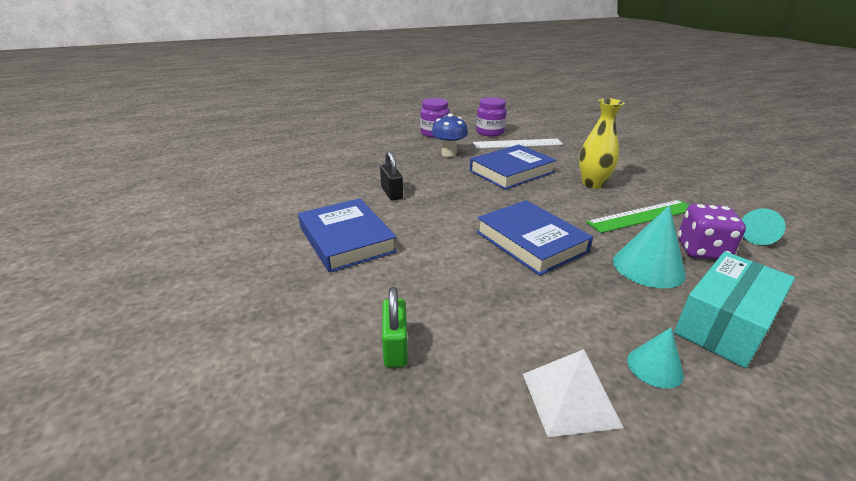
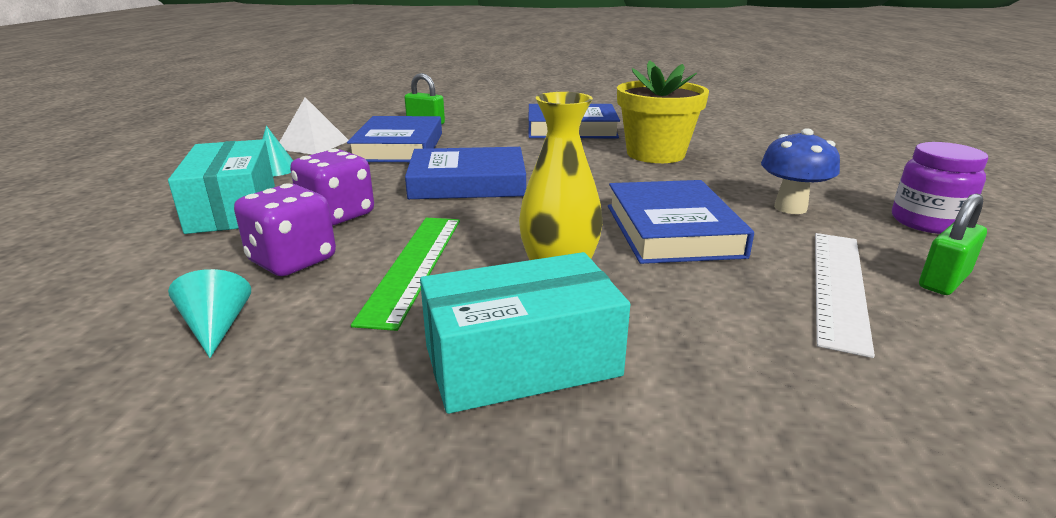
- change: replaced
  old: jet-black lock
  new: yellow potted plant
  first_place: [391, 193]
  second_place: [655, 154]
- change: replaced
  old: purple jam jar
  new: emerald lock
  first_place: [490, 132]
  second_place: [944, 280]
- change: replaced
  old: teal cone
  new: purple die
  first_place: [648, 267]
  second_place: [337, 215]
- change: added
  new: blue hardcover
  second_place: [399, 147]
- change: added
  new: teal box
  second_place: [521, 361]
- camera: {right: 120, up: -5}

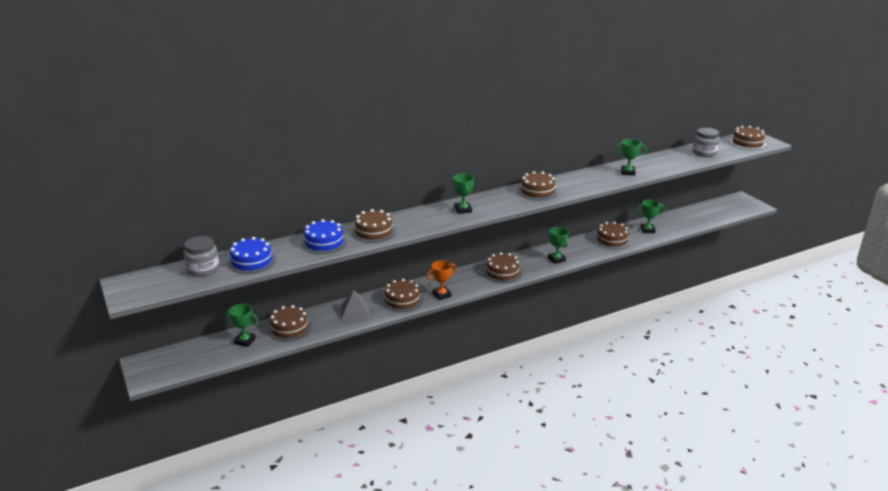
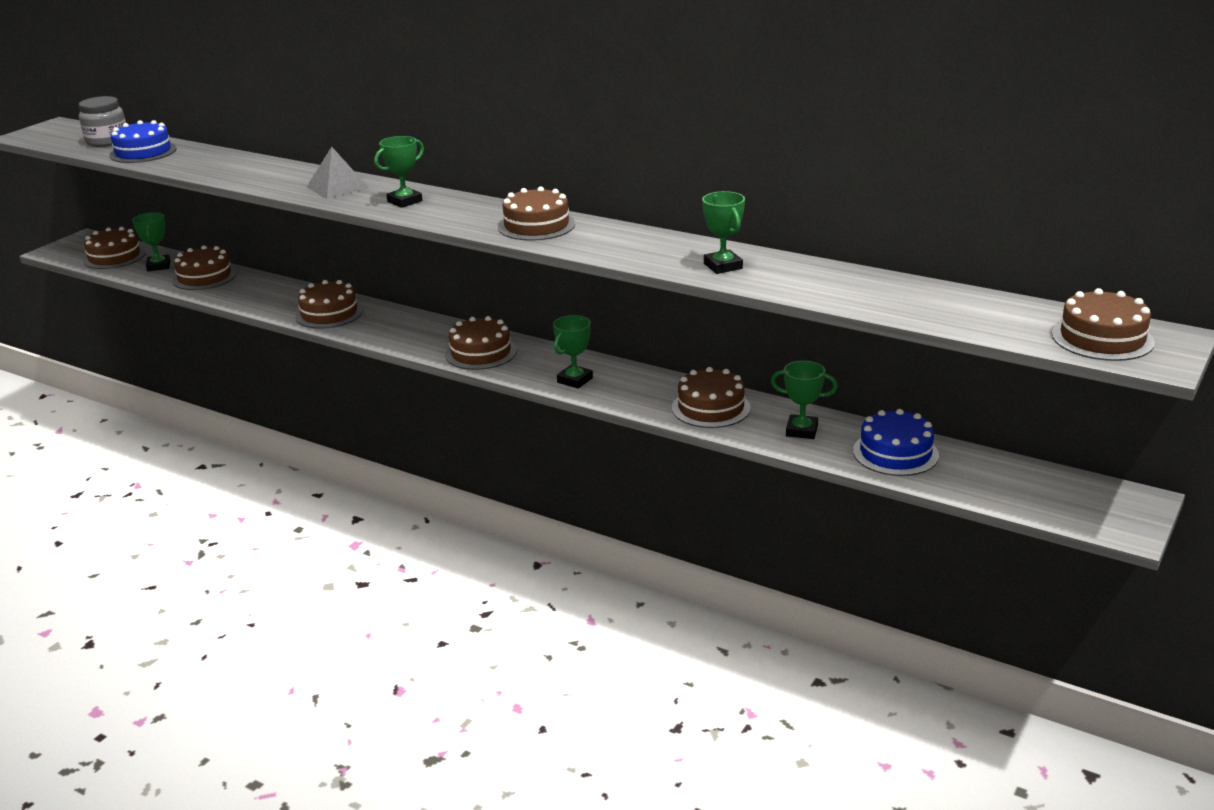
- change: moved
  old: blue gateau
  first_place: [324, 242]
  second_place: [895, 453]
- change: moved
  old: gray pyramid shape
  first_place: [355, 311]
  second_place: [337, 187]
- change: moved
  old: brown gateau
  first_place: [373, 232]
  second_place: [114, 257]
- change: removed
  old: orange-coloured prize cup
  first_place: [441, 295]
- change: turned
  old: emerald prize cup
  first_place: [647, 230]
  second_place: [801, 431]
  degrees: -45
- change: removed
  old: gray jam jar
  first_place: [704, 153]
- camera: {right: 60, up: 0}

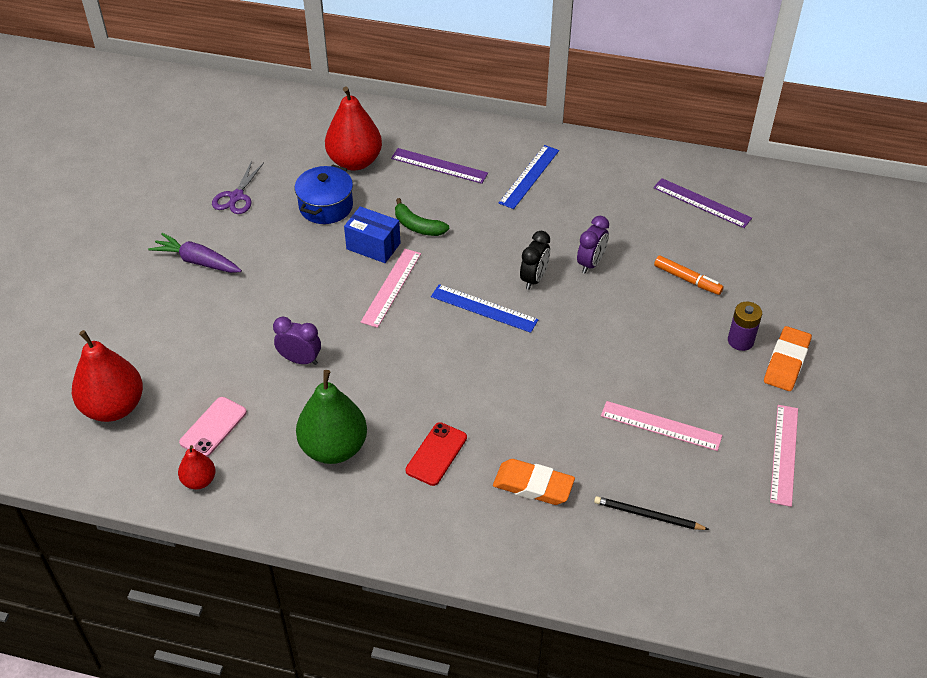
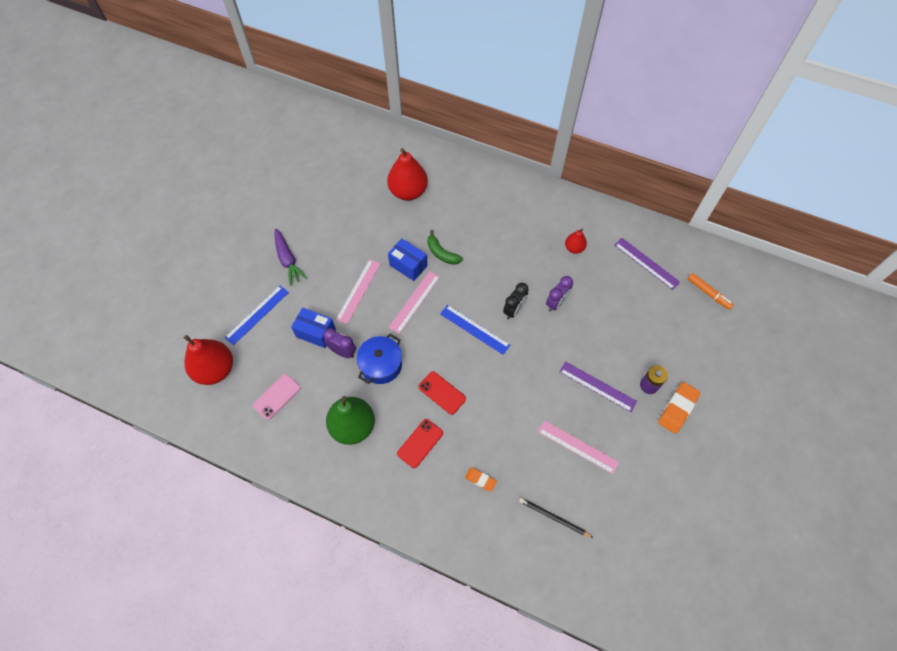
- change: turned
  old: purple carrot
  first_place: [197, 261]
  second_place: [288, 260]
  degrees: -150
- change: moved
  old: scarlet pear
  first_place: [199, 481]
  second_place: [574, 248]
- change: removed
  old: purple scissors
  first_place: [236, 197]
- change: moved
  old: blue cooking pot
  first_place: [326, 206]
  second_place: [381, 365]
- change: moved
  old: purple straightedge
  first_place: [439, 166]
  second_place: [597, 386]
- change: resized
  old: orange-coloured eraser
  first_place: [533, 485]
  second_place: [480, 480]
  factor: 0.57
- change: moved
  old: blue straightedge
  first_place: [529, 176]
  second_place: [257, 315]
- change: moved
  old: orange-coloured marker pen
  first_place: [687, 279]
  second_place: [708, 293]
- change: moved
  old: rosy straightedge
  first_place: [784, 454]
  second_place: [358, 291]
- change: added
  new: blue box
  second_place: [316, 333]
- change: added
  new: scarlet phone
  second_place: [442, 393]
- camera: {right: 10, up: 15}

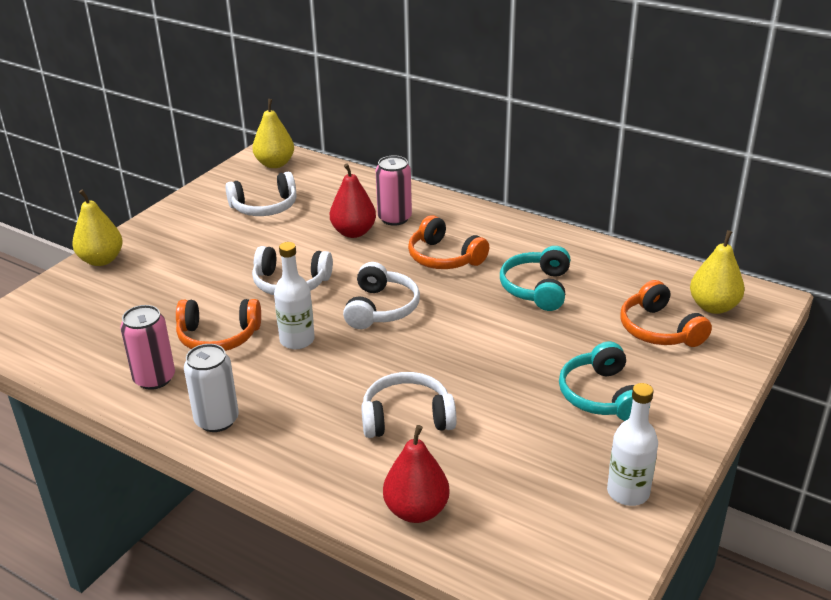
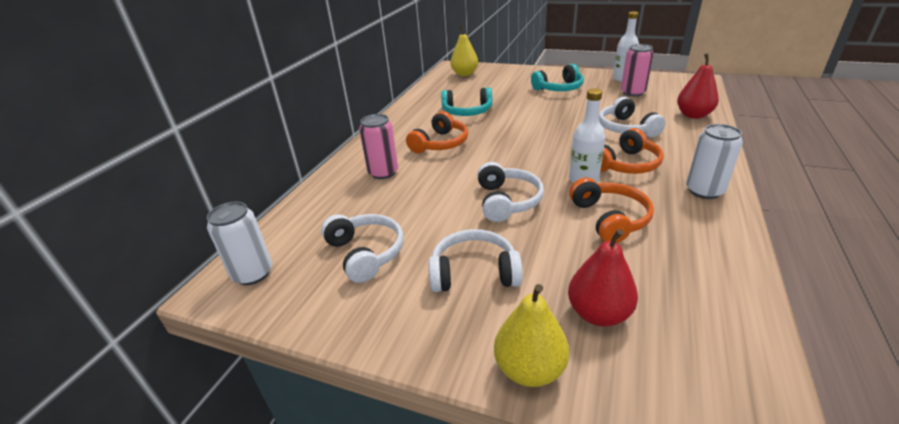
- change: moved
  old: rosy soda can
  first_place: [154, 378]
  second_place: [632, 92]
- change: replaced
  old: yellow pear
  new: snow-white soda can
  first_place: [275, 164]
  second_place: [253, 273]
- change: moved
  old: scarlet pear
  first_place: [353, 232]
  second_place: [598, 314]
- change: moved
  old: snow-white headphones
  first_place: [381, 308]
  second_place: [474, 272]
- change: moved
  old: orange-coloured headphones
  first_place: [659, 329]
  second_place: [626, 165]
- camera: {right: -100, up: 0}

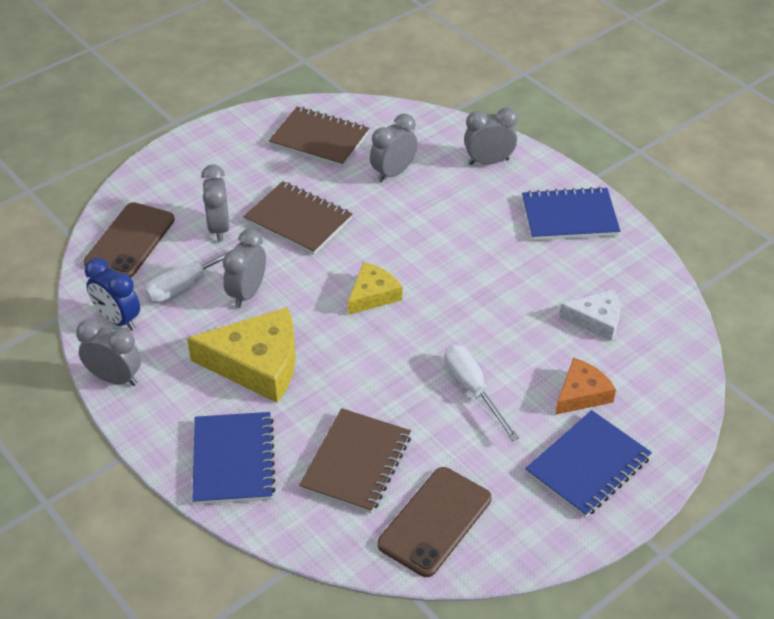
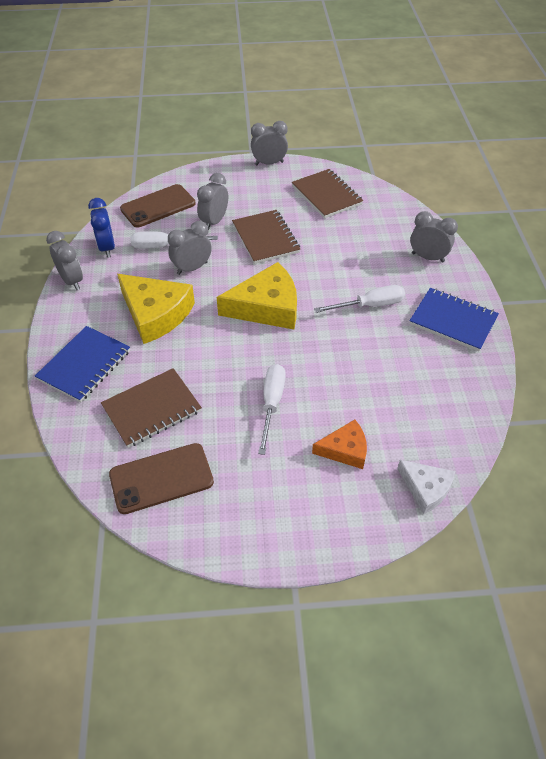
- change: resized
  old: yellow cheese
  first_place: [373, 295]
  second_place: [266, 307]
  factor: 1.75
- change: moved
  old: gray bedside clock
  first_place: [393, 173]
  second_place: [269, 163]
- change: removed
  old: blue notebook
  first_place: [588, 466]
- change: moved
  old: snow-white cheese
  first_place: [596, 320]
  second_place: [426, 488]
- change: added
  new: snow-white hand screwdriver
  second_place: [370, 305]
- camera: {right: 35, up: 5}

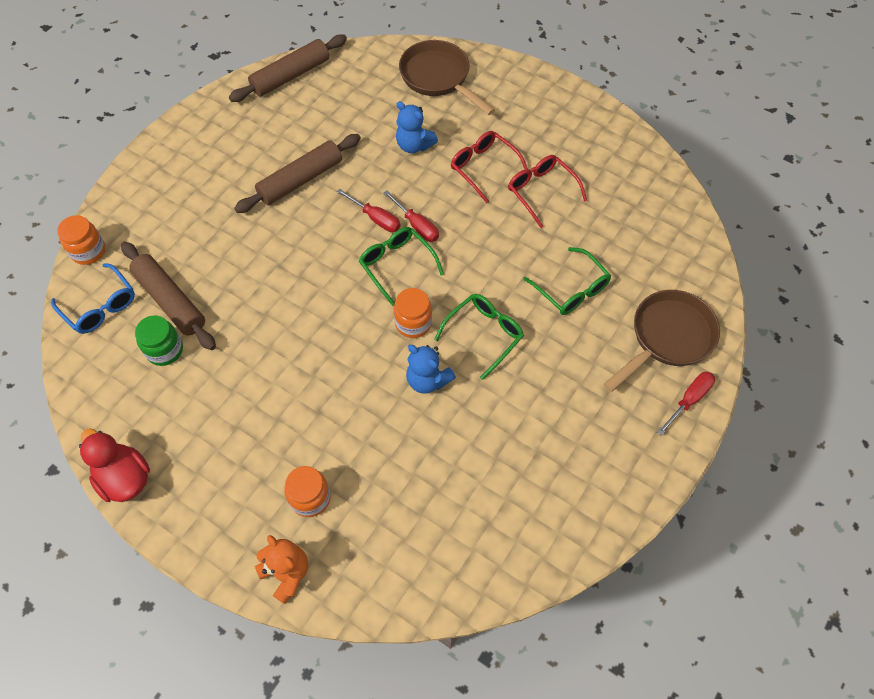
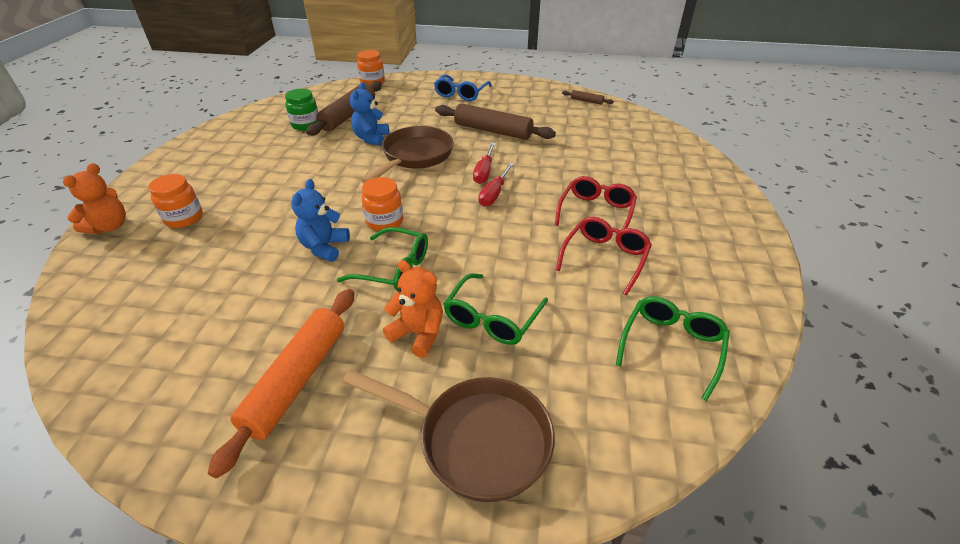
- change: moved
  old: blue eyeglasses
  first_place: [100, 306]
  second_place: [461, 94]
- change: removed
  old: scarlet duck
  first_place: [125, 478]
- change: resized
  old: brown dough roller
  first_place: [291, 76]
  second_place: [586, 101]
  factor: 0.45
- change: moved
  old: emerald eyeglasses
  first_place: [397, 265]
  second_place: [671, 346]
- change: moved
  old: blue teddy bear
  first_place: [414, 145]
  second_place: [371, 138]
- change: moved
  old: brown pan
  first_place: [438, 78]
  second_place: [415, 157]
- change: removed
  old: scarlet hand screwdriver
  first_place: [689, 400]
- change: added
  new: orange-coloured dough roller
  second_place: [296, 380]
- change: added
  new: orange-coloured teddy bear
  second_place: [418, 334]
- camera: {right: 65, up: -20}

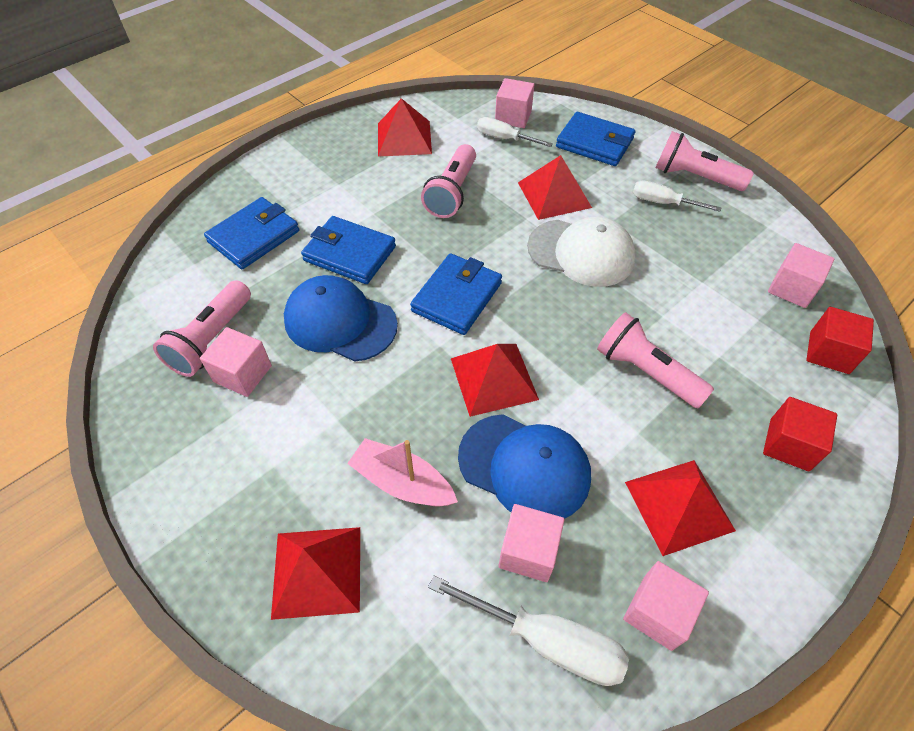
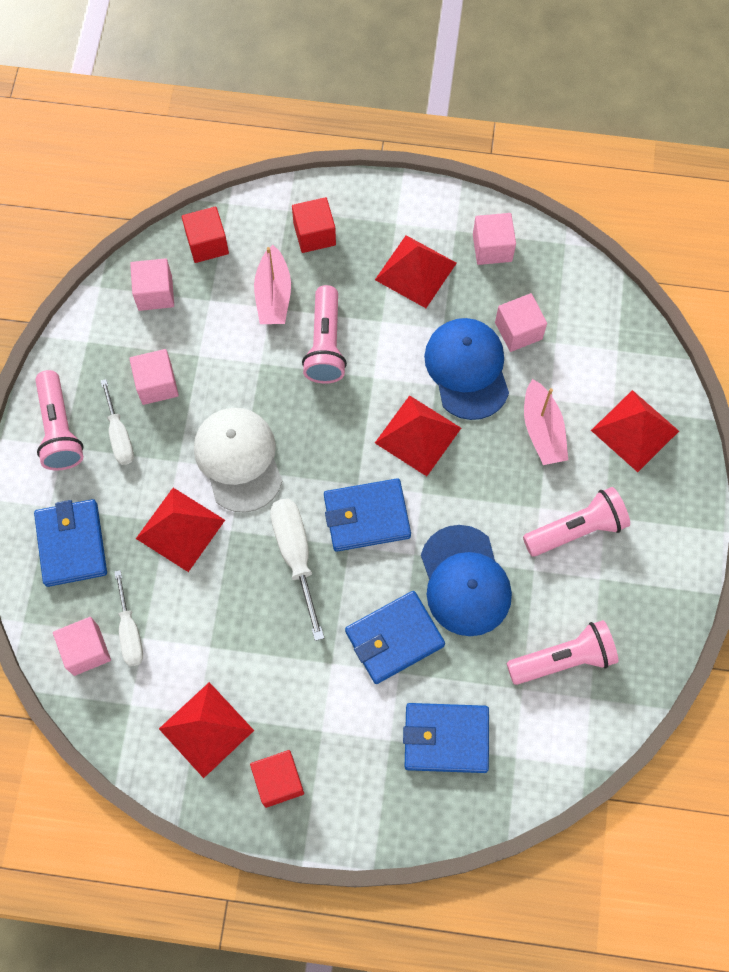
- change: moved
  old: rosy cube
  first_place: [243, 374]
  second_place: [157, 384]
- change: turned
  old: blue billfold
  first_place: [349, 254]
  second_place: [394, 638]
  degrees: 75
- change: moved
  old: rosy pocket torch
  first_place: [452, 193]
  second_place: [577, 529]
- change: moved
  old: snow-white hand screwdriver
  first_place: [547, 641]
  second_place: [296, 556]
- change: added
  new: scarlet cube
  second_place: [278, 781]
- change: added
  new: rosy sailboat
  second_place: [273, 295]
- camera: {right: -130, up: 15}

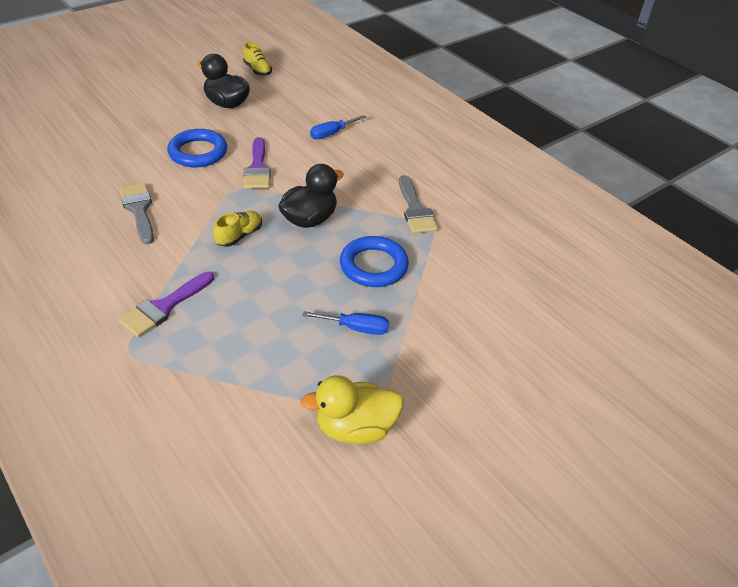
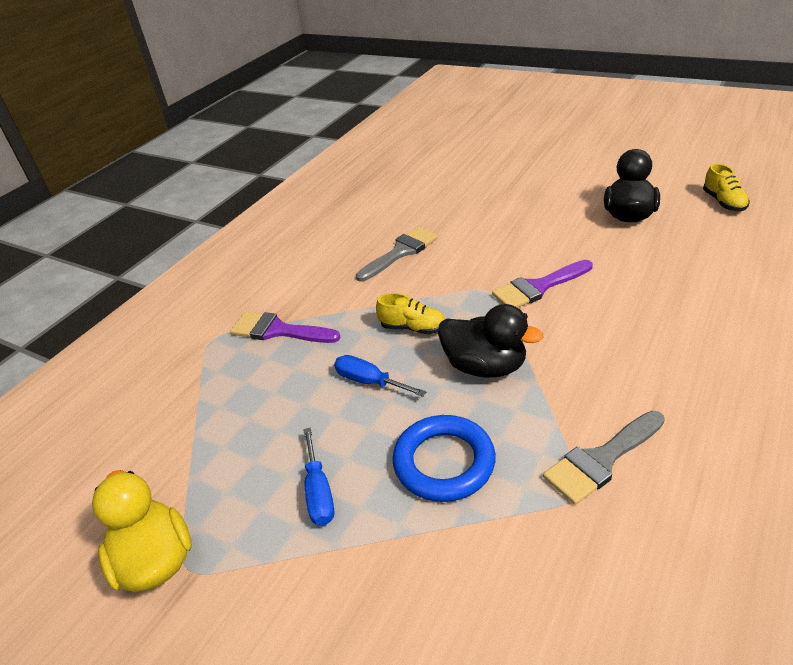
- change: removed
  old: blue ring
  first_place: [198, 152]
- change: turned
  old: yellow lace-up shoe
  first_place: [257, 70]
  second_place: [723, 202]
  degrees: -45
- change: moved
  old: blue hand screwdriver
  first_place: [332, 133]
  second_place: [369, 381]
- camera: {right: 75, up: -5}

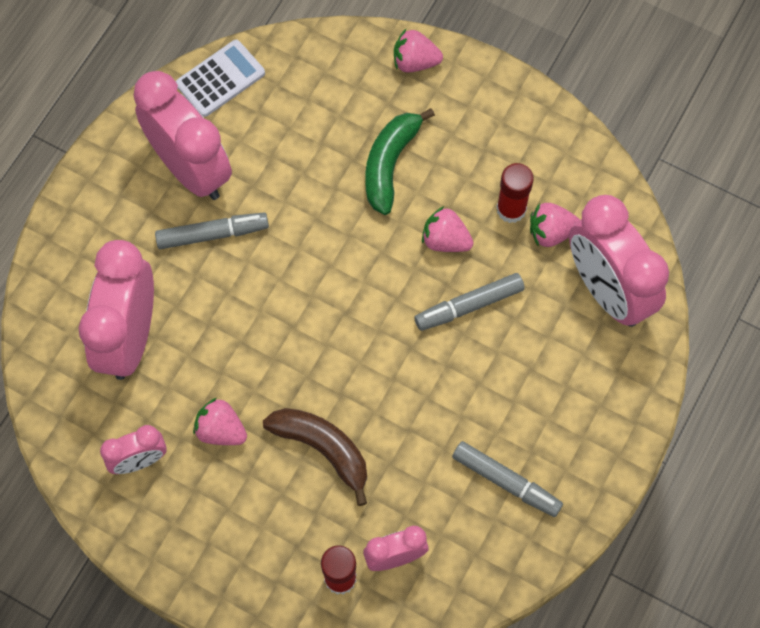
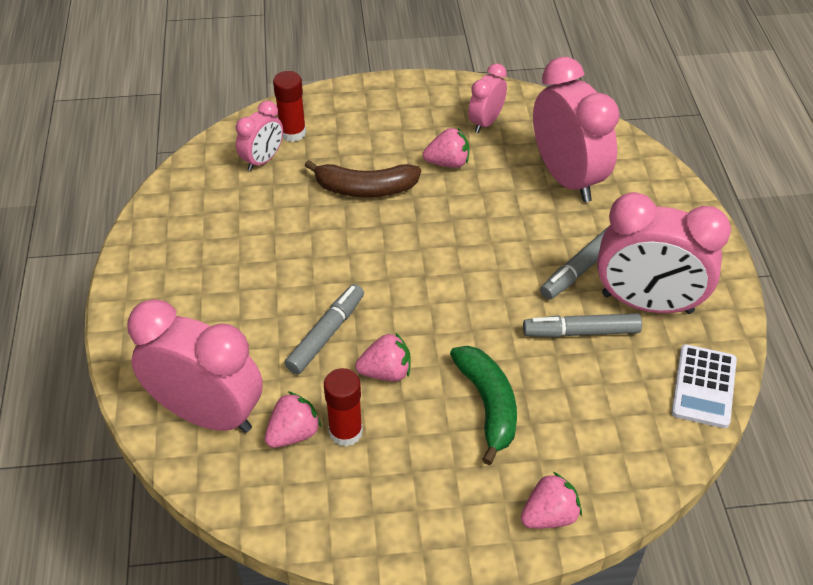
- change: moved
  old: gray marker pen
  first_place: [506, 482]
  second_place: [581, 332]
- camera: {right: 145, up: -20}

